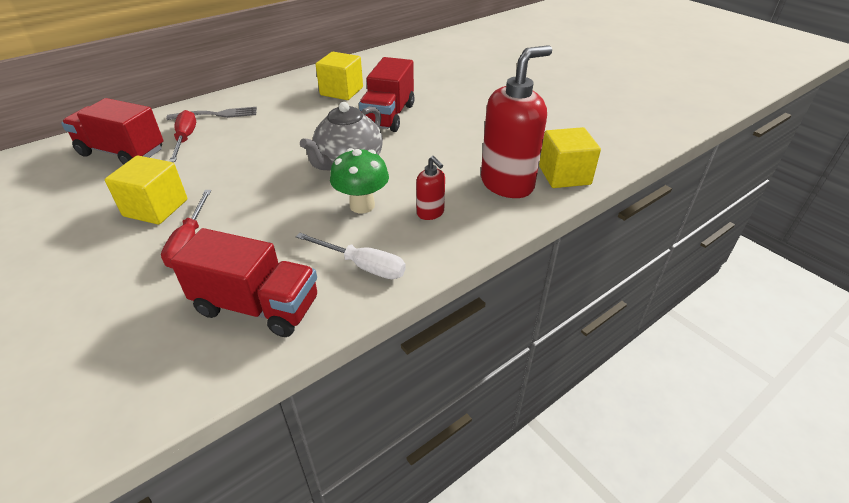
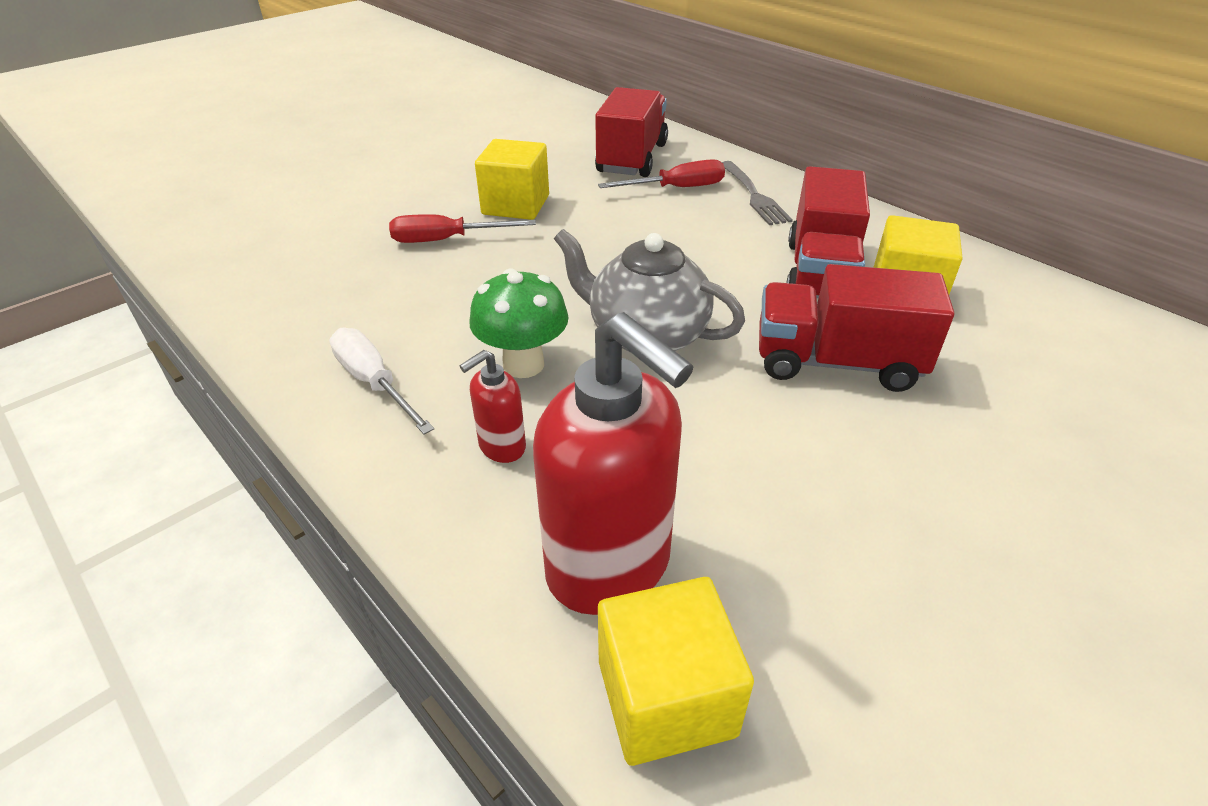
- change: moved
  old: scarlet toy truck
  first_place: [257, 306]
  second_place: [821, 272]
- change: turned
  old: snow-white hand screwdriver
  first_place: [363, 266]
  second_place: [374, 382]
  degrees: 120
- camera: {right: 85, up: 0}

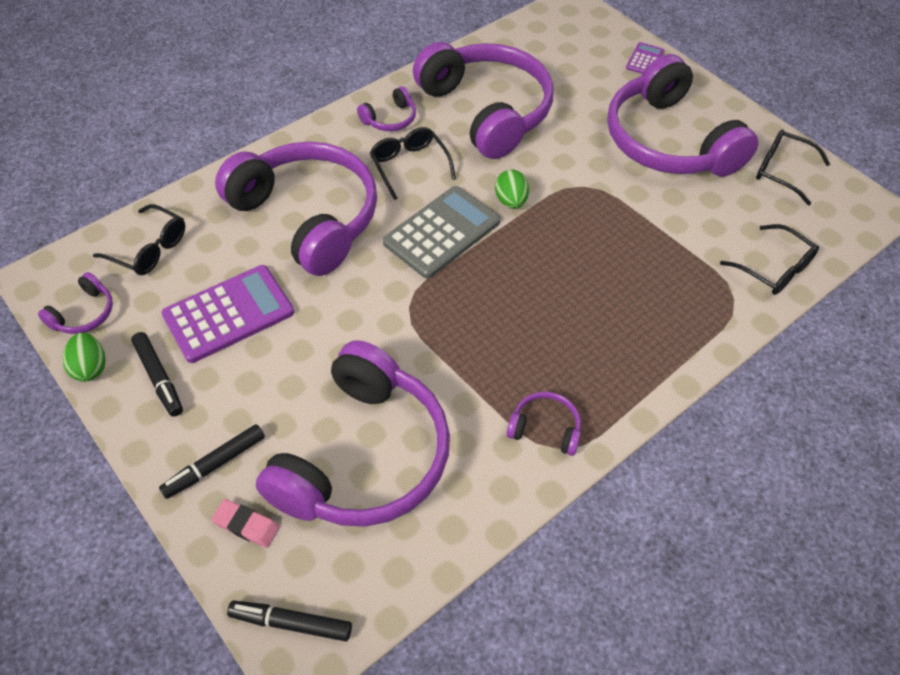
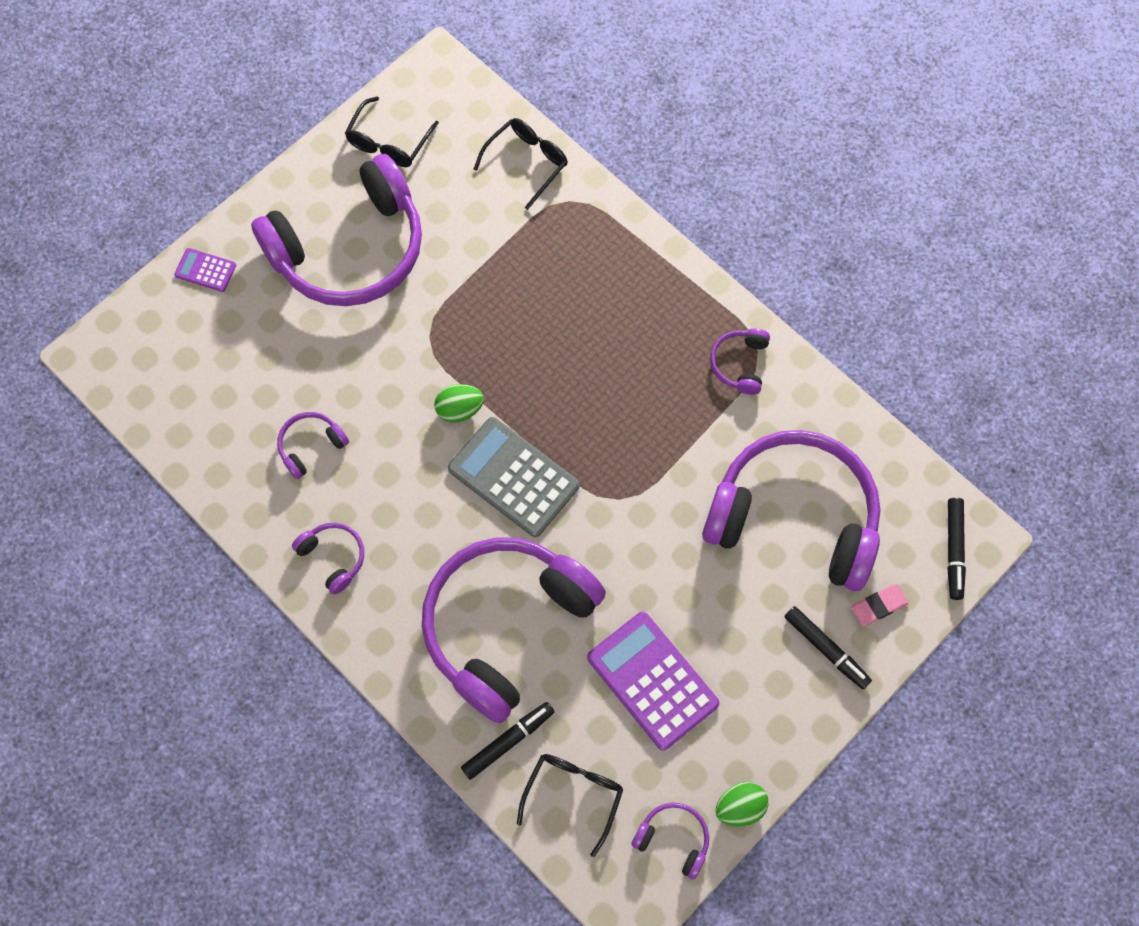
- change: moved
  old: jet-black marker pen
  first_place: [159, 377]
  second_place: [507, 741]
- change: turned
  old: rosy eraser
  first_place: [246, 525]
  second_place: [878, 606]
  degrees: 45
- change: removed
  old: jet-black eyeglasses
  first_place: [409, 165]
- change: resized
  old: purple headphones
  first_place: [486, 111]
  second_place: [311, 446]
  factor: 0.4
- camera: {right: -95, up: 15}

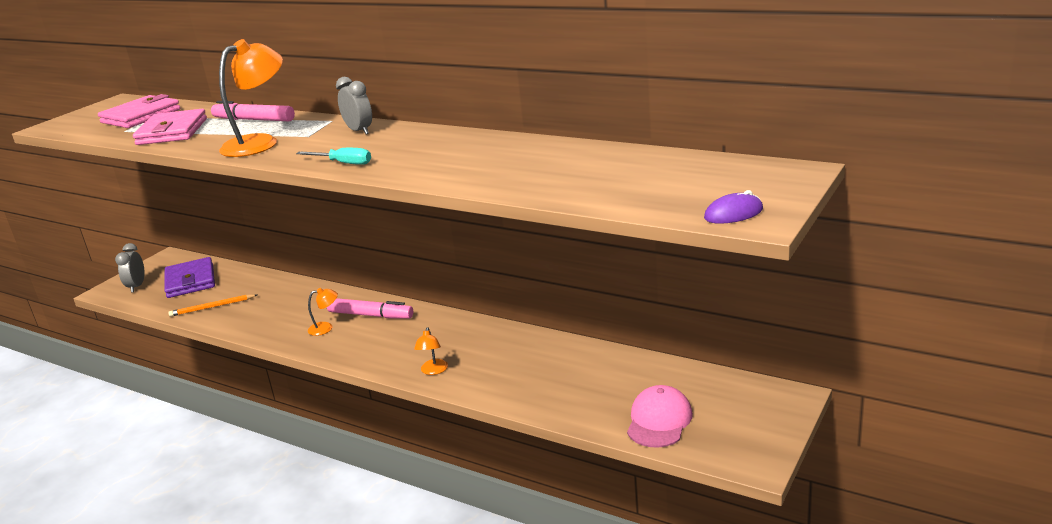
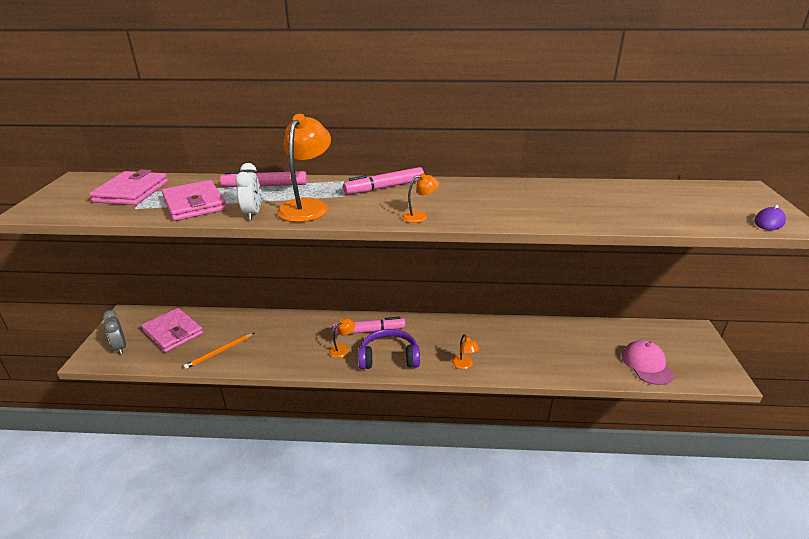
- change: recoloured
  old: purple billfold
  new: rosy billfold
  first_place: [190, 281]
  second_place: [173, 332]
- change: replaced
  old: teal hand screwdriver
  new: orange-coloured desk lamp
  first_place: [343, 163]
  second_place: [420, 216]
- change: replaced
  old: gray bedside clock
  new: rosy marker pen
  first_place: [359, 131]
  second_place: [384, 187]
- change: added
  new: snow-white bedside clock
  second_place: [253, 213]
- change: added
  new: purple headphones
  second_place: [389, 358]
- camera: {right: -30, up: 5}

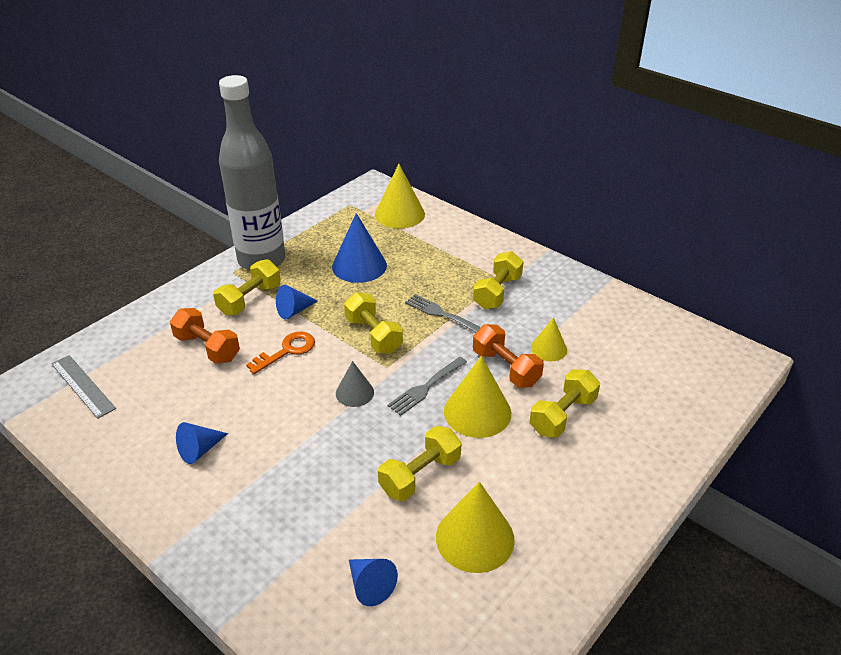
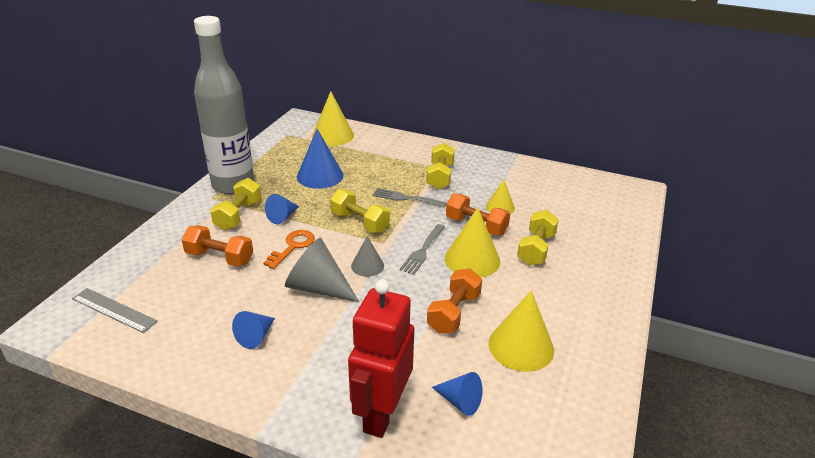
- change: recoloured
  old: yellow dumbbell
  new: orange-coloured dumbbell
  first_place: [420, 475]
  second_place: [453, 313]
- change: added
  new: gray cone
  second_place: [318, 287]
- change: added
  new: scarlet robot
  second_place: [381, 414]
- camera: {right: -20, up: -5}

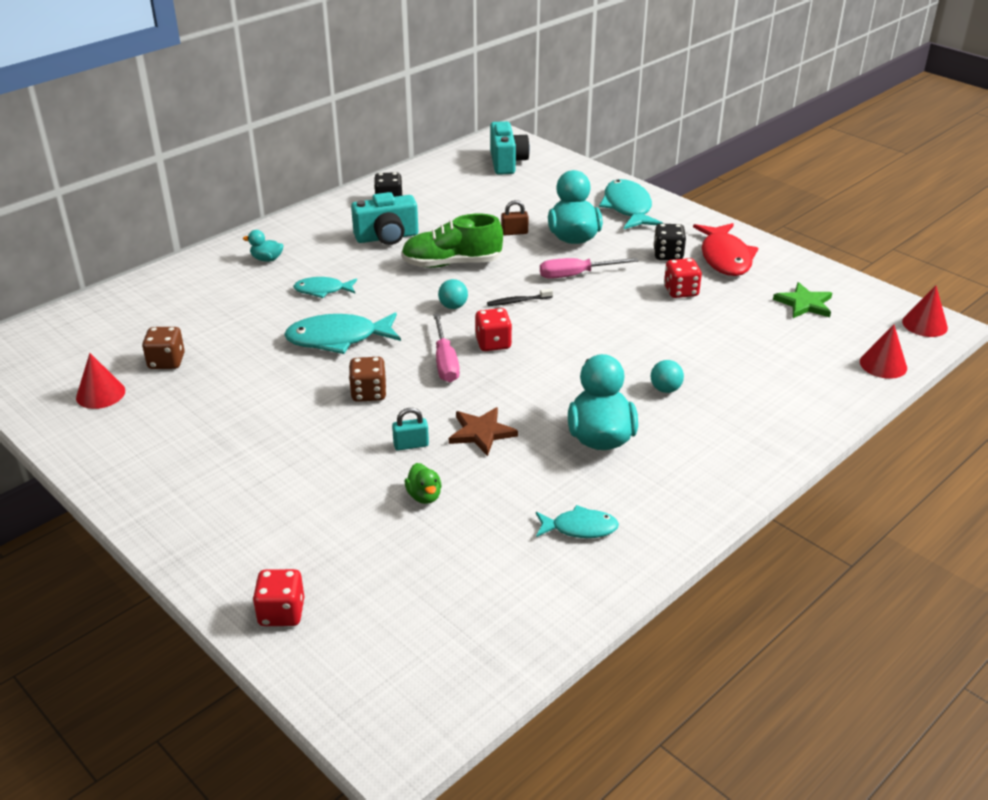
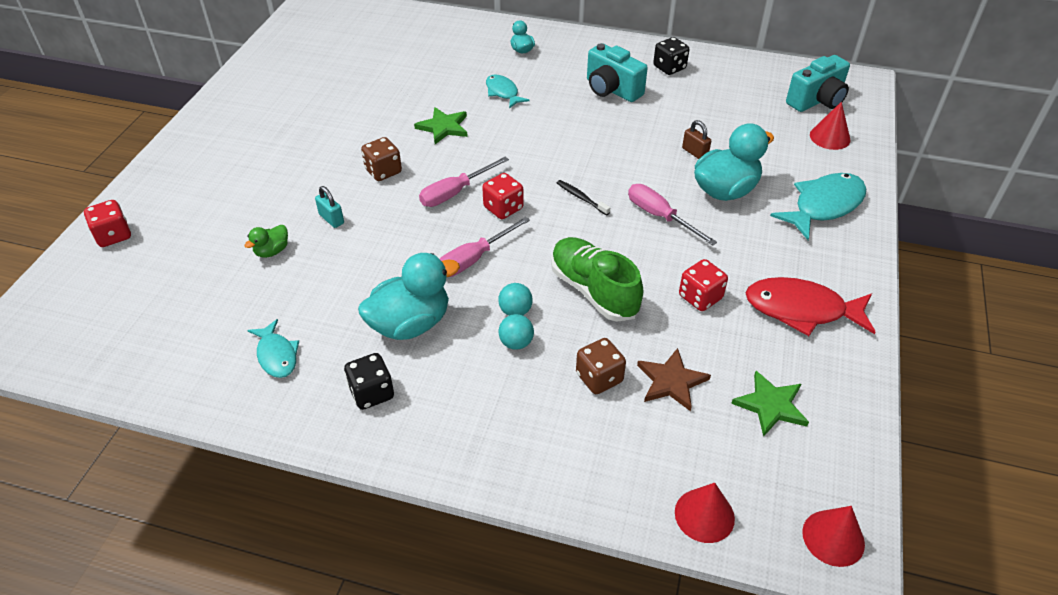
- change: moved
  old: scarlet cone
  first_place: [100, 394]
  second_place: [830, 137]
- change: moved
  old: brown die
  first_place: [166, 362]
  second_place: [599, 378]
- change: replaced
  old: teal toy fish
  new: emerald star shape
  first_place: [338, 339]
  second_place: [443, 127]
- change: moved
  old: emerald lace-up shoe
  first_place: [451, 263]
  second_place: [593, 290]
- change: moved
  old: teal sphere
  first_place: [453, 306]
  second_place: [515, 311]
- change: moved
  old: brown star shape
  first_place: [481, 433]
  second_place: [671, 381]
- change: moved
  old: jet-black die
  first_place: [668, 255]
  second_place: [372, 393]
- change: turned
  old: scarlet toy fish
  first_place: [725, 258]
  second_place: [801, 310]
  degrees: 45
- change: added
  new: rosy hand screwdriver
  second_place: [474, 259]
- camera: {right: 60, up: 10}

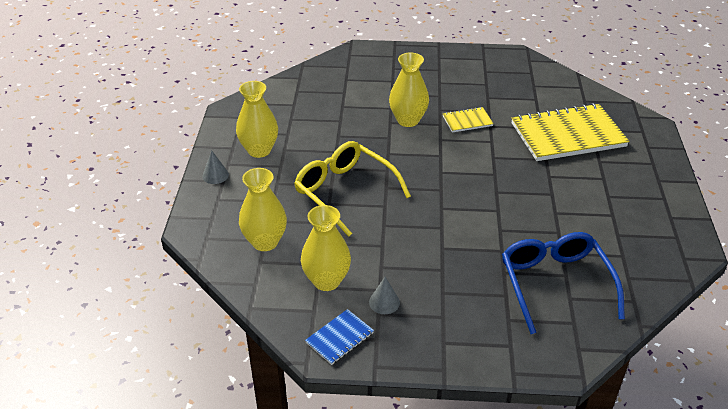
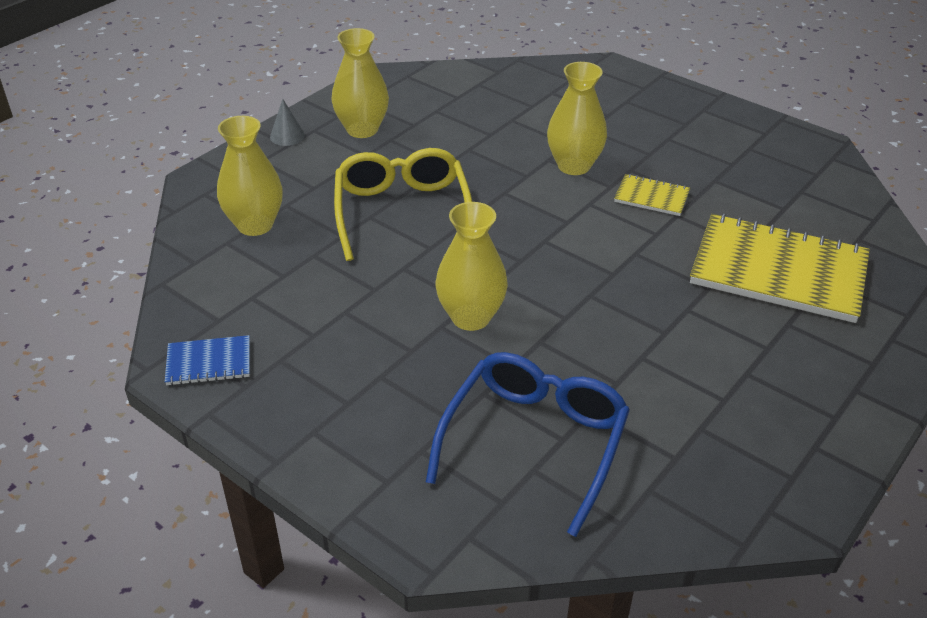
- change: moved
  old: yellow vase
  first_place: [326, 281]
  second_place: [471, 317]
- change: removed
  old: gray cone
  first_place: [384, 302]
- camera: {right: 35, up: 0}

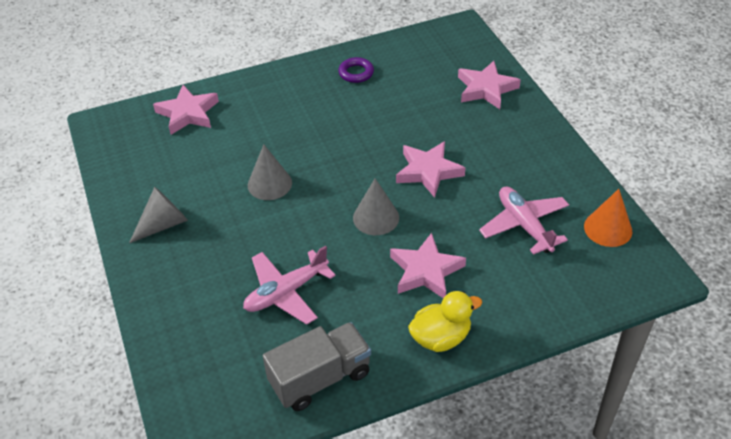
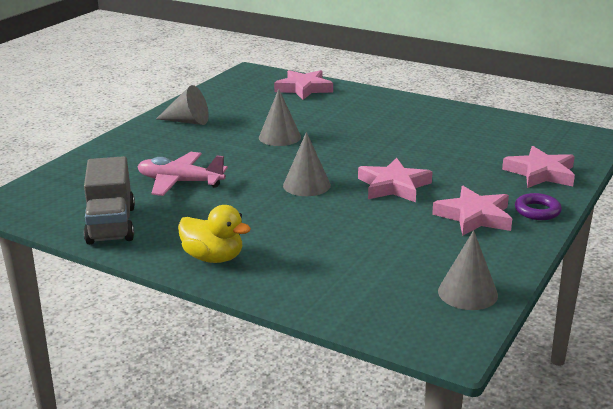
- change: turned
  old: gray toy truck
  first_place: [320, 378]
  second_place: [111, 225]
  degrees: 60
- change: moved
  old: purple ring
  first_place: [356, 73]
  second_place: [537, 211]
- change: moved
  old: rosy star shape
  first_place: [426, 271]
  second_place: [474, 216]
- change: removed
  old: rosy plane
  first_place: [524, 225]
- change: recoloured
  old: orange-coloured cone
  new: gray cone
  first_place: [608, 228]
  second_place: [467, 293]
- camera: {right: 50, up: -20}

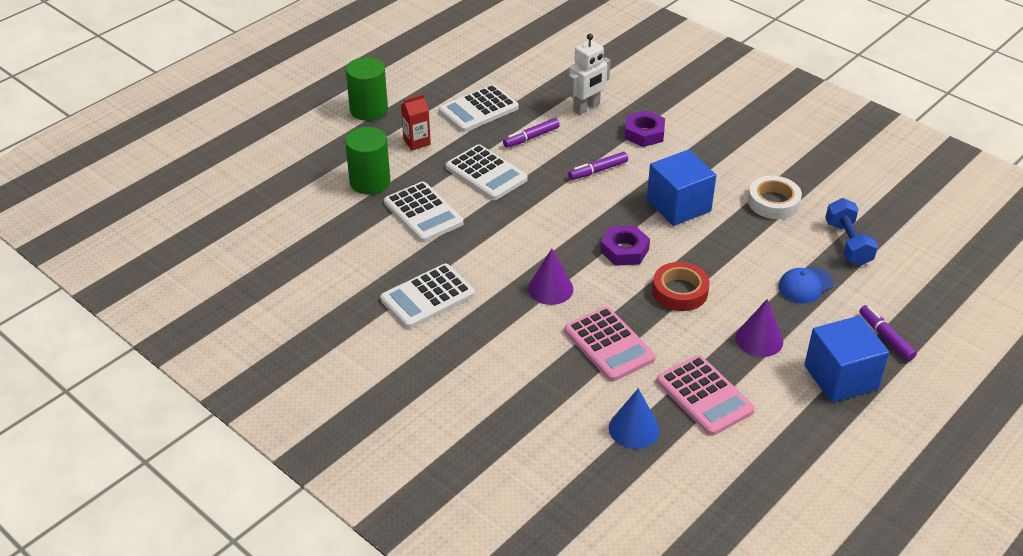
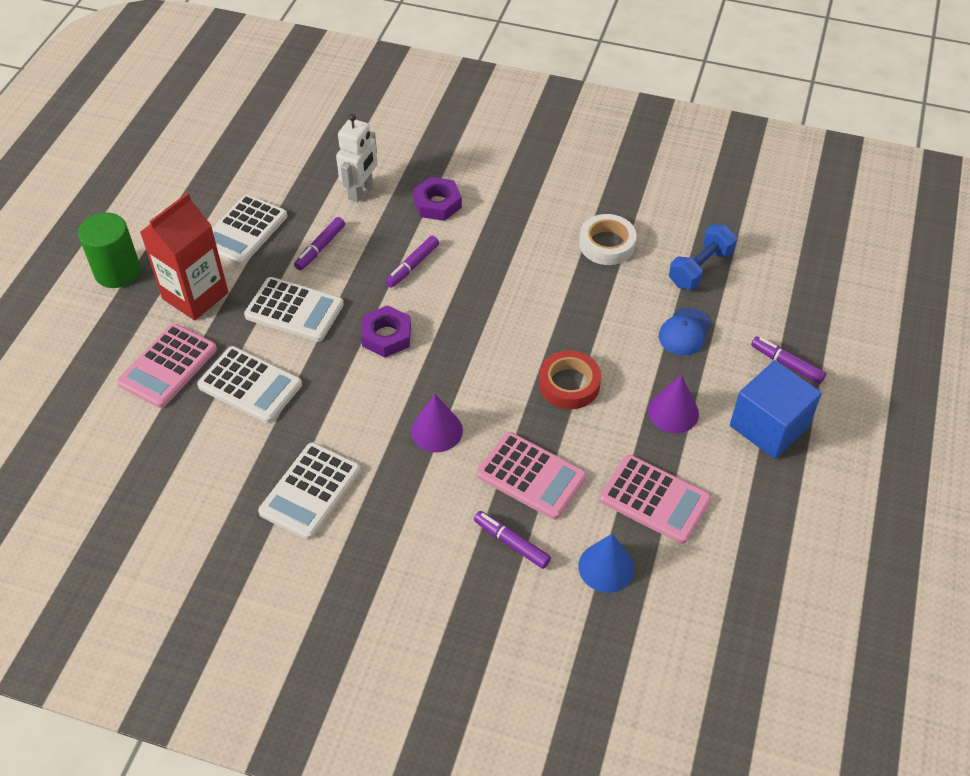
- change: replaced
  old: emerald cylinder shape
  new: rosy calculator
  first_place: [370, 182]
  second_place: [168, 366]
- change: resized
  old: scarlet juice carton
  first_place: [417, 142]
  second_place: [195, 296]
  factor: 1.9
- change: moved
  old: purple nut
  first_place: [624, 250]
  second_place: [386, 336]
- change: removed
  old: blue cube
  first_place: [678, 206]
- change: turned
  old: blue dumbbell
  first_place: [848, 243]
  second_place: [700, 268]
  degrees: 75
- change: added
  new: purple marker pen
  second_place: [511, 543]
- camera: {right: -25, up: 10}

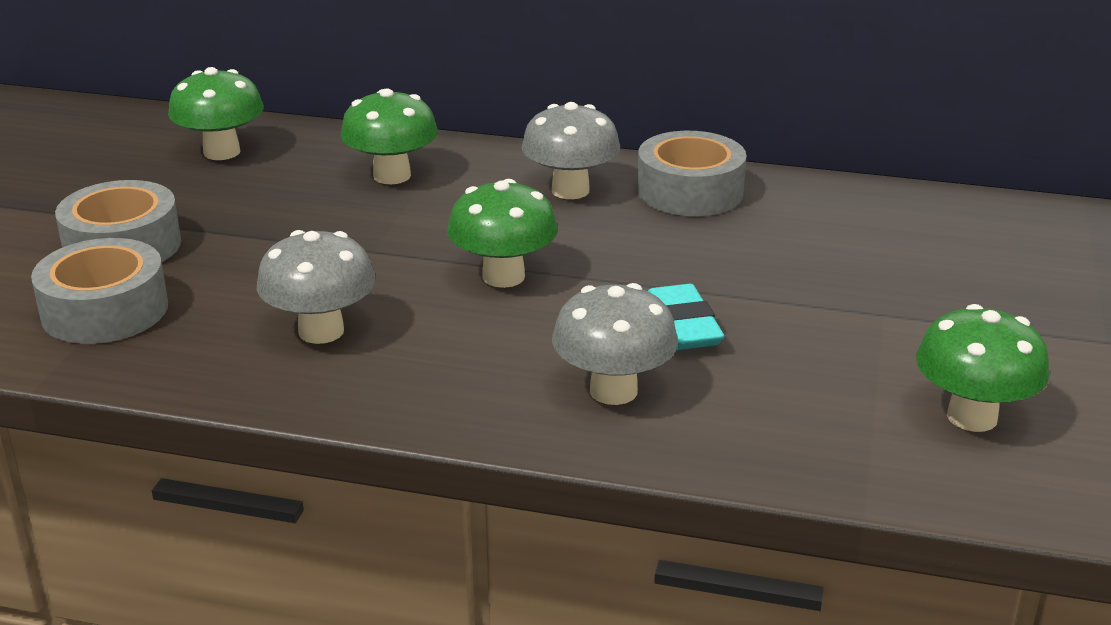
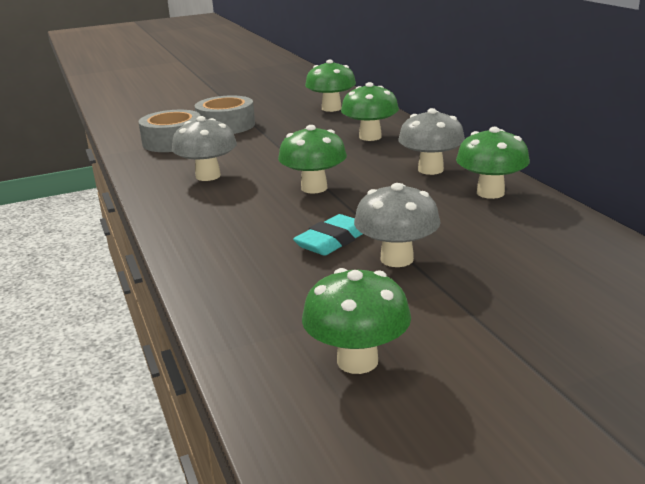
- change: moved
  old: gray fungus
  first_place: [613, 391]
  second_place: [397, 259]
- change: replaced
  old: gray tape
  new: emerald fungus
  first_place: [690, 191]
  second_place: [490, 193]
- camera: {right: 55, up: -5}

